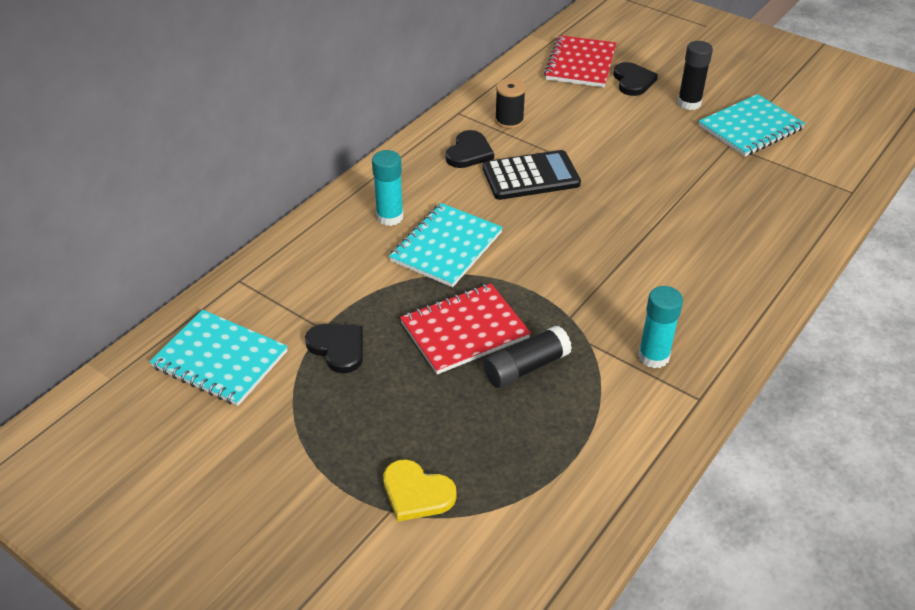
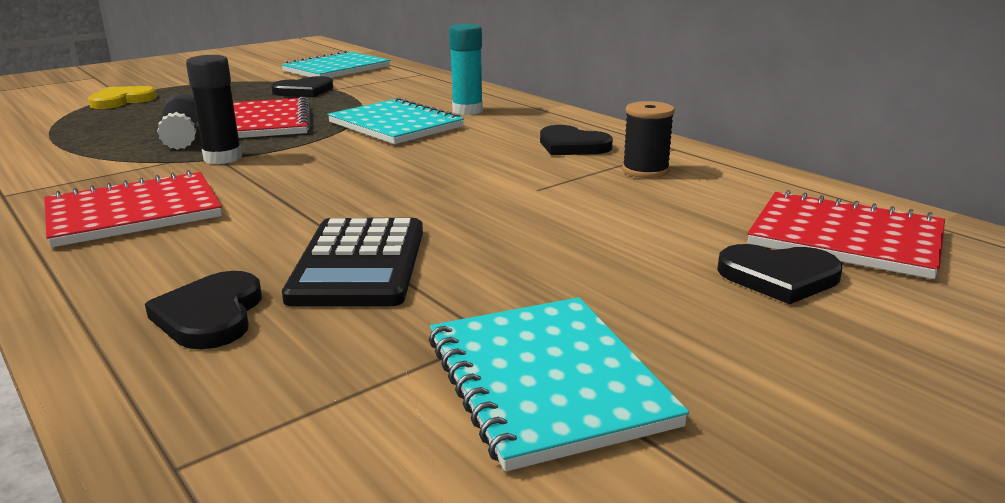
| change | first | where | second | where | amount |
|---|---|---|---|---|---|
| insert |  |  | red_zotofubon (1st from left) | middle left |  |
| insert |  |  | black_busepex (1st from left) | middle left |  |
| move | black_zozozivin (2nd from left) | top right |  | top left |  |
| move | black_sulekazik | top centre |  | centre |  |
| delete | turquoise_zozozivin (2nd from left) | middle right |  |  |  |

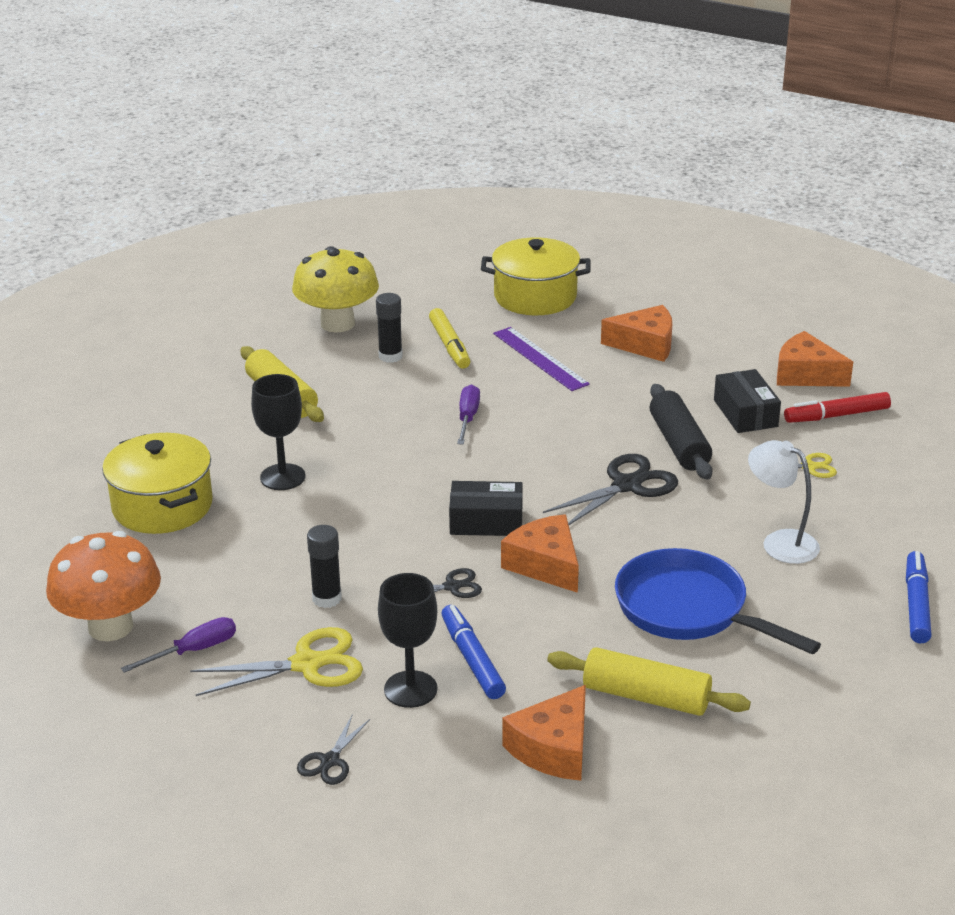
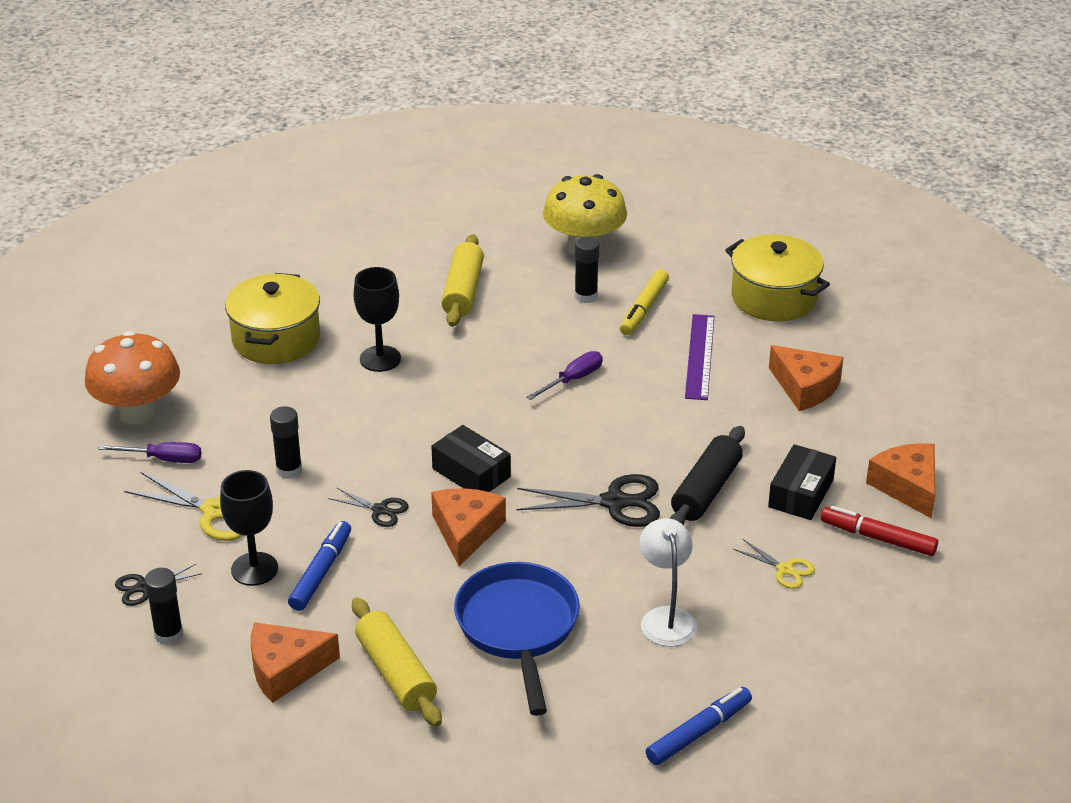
| change | first | where | second | where | amount |
|---|---|---|---|---|---|
| insert |  |  | black_zozozivin (1st from left) | bottom left |  |

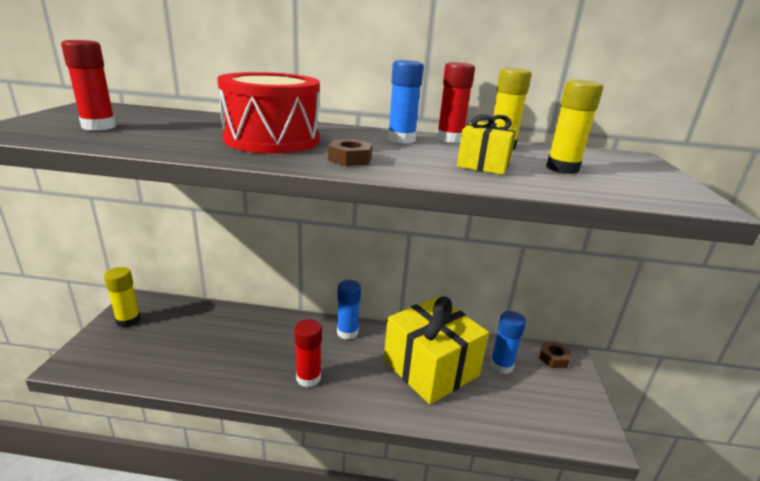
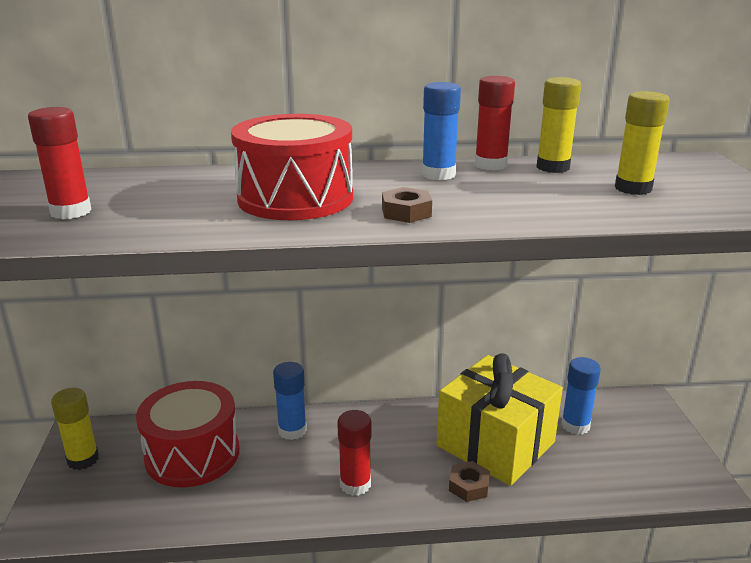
| change | first | where | second | where | amount |
|---|---|---|---|---|---|
| insert |  |  | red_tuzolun (1st from left) | bottom left |  |
| move | blue_zozozivin (1st from left) | centre |  | bottom centre |  |
| move | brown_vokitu (2nd from left) | bottom right |  | bottom centre |  |
| delete | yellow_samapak (2nd from left) | top centre |  |  |  |

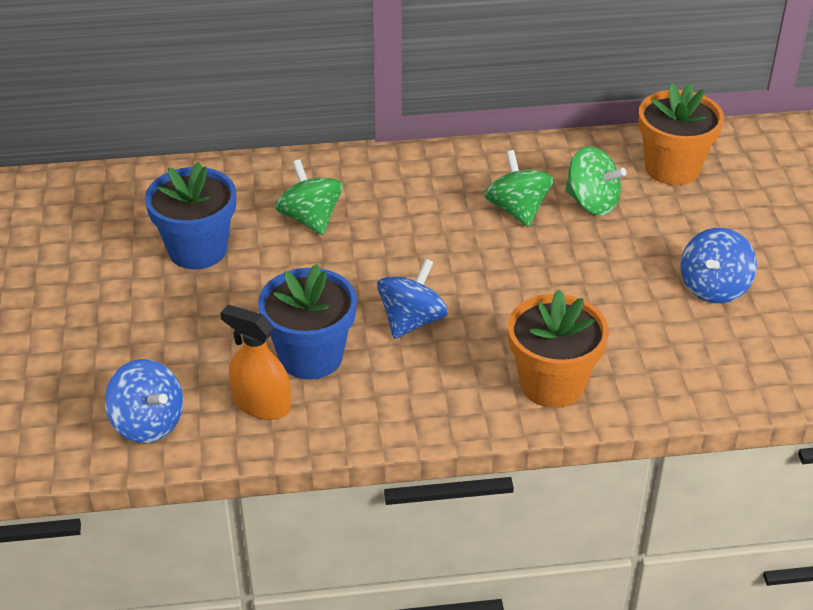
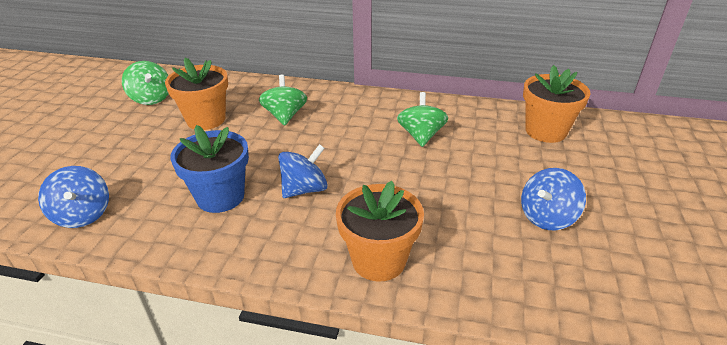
| change | first | where | second | where | amount |
|---|---|---|---|---|---|
| move | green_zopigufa (3rd from left in the first image) | top right | green_zopigufa (1st from left) | top left |  |
| recolor | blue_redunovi (1st from left) | middle left | orange_redunovi (1st from left) | top left |  |
| delete | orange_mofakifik | middle left |  |  |  |

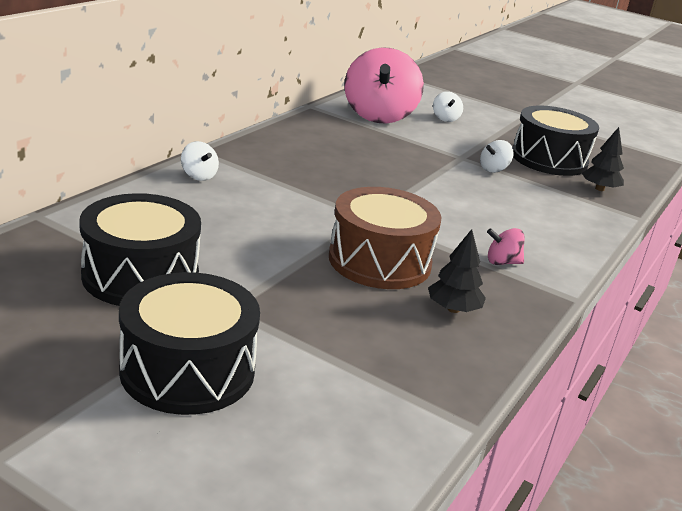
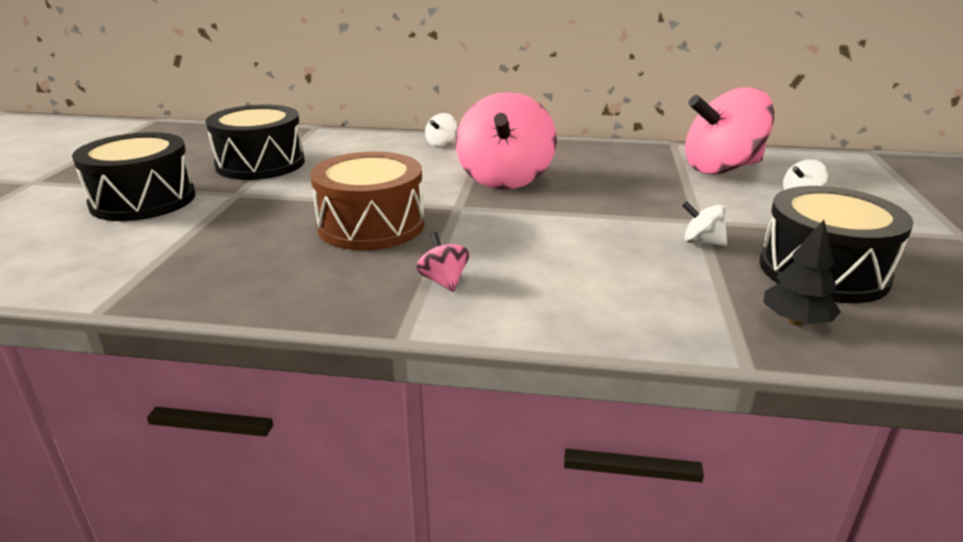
| change | first | where | second | where | amount |
|---|---|---|---|---|---|
| insert |  |  | pink_zopigufa (2nd from left) | top centre |  |
| delete | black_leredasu (1st from left) | middle right |  |  |  |

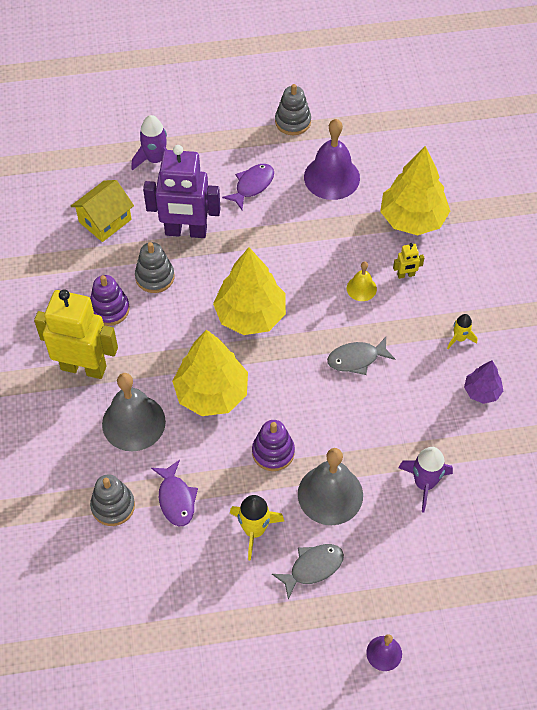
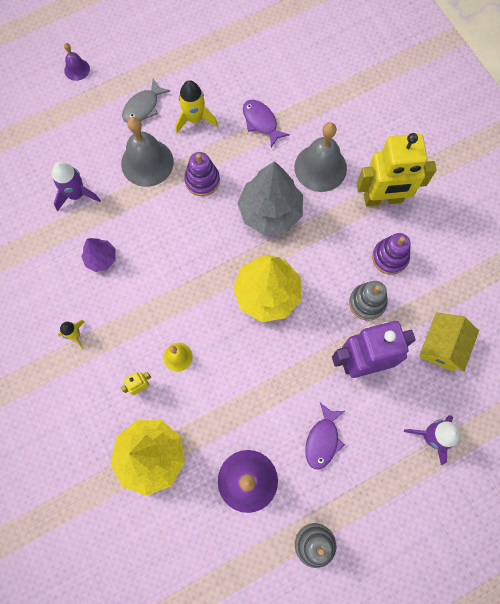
| change | first | where | second | where | amount |
|---|---|---|---|---|---|
| move | purple_leredasu | middle right |  | middle left |  |
| recolor | yellow_leredasu (1st from left) | centre | grey_leredasu | top centre |  |
| delete | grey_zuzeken (1st from left) | bottom left |  |  |  |
| delete | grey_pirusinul (2nd from left) | middle right |  |  |  |

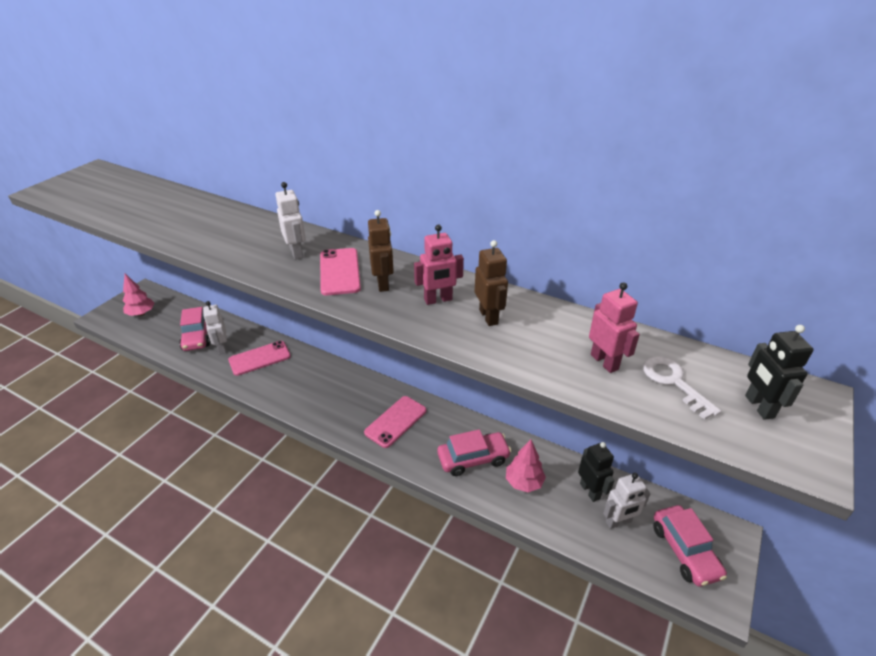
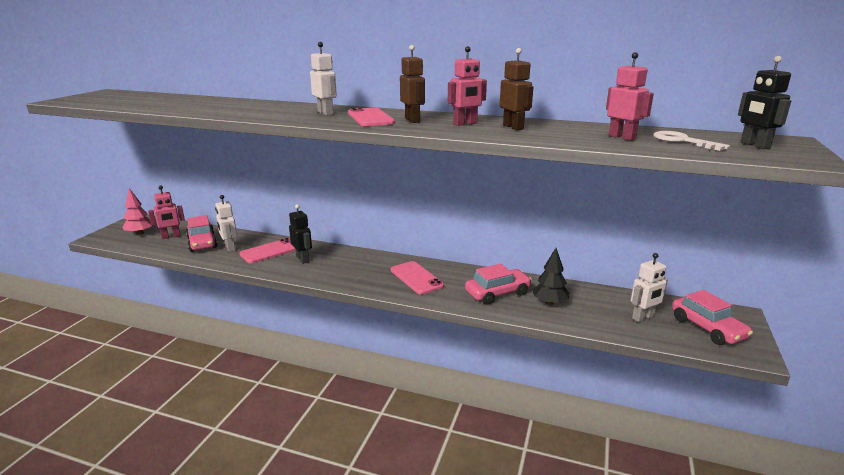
| change | first | where | second | where | amount |
|---|---|---|---|---|---|
| insert |  |  | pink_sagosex (1st from left) | middle left |  |
| move | black_sagosex (1st from left) | bottom right |  | centre |  |
| rotate | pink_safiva (3rd from left) | centre |  | centre | 60 degrees counterclockwise |
| recolor | pink_leredasu (2nd from left) | bottom centre | black_leredasu | centre |  |

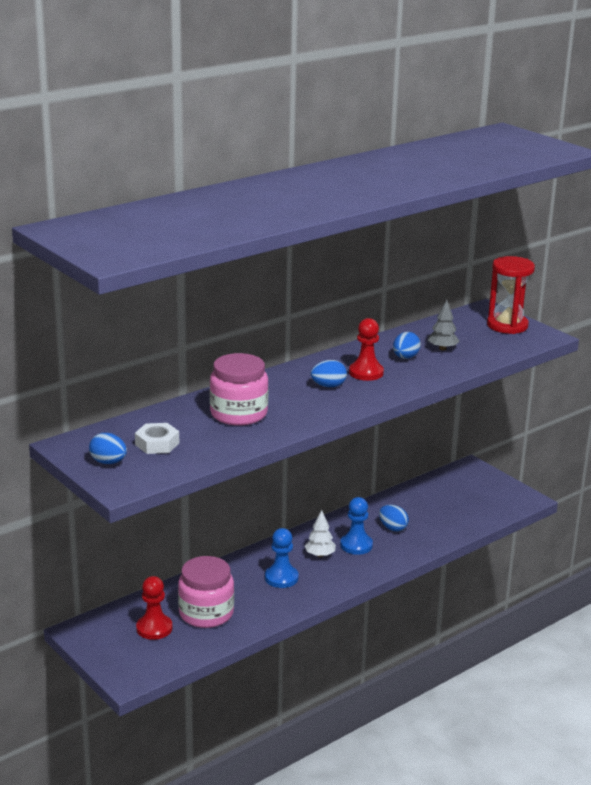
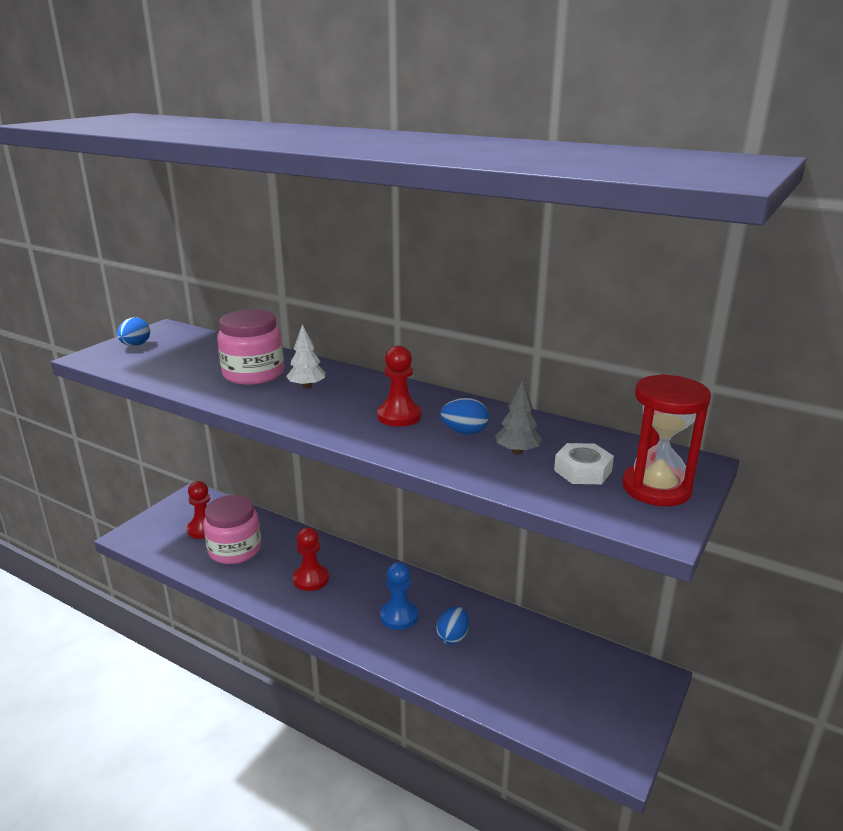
| change | first | where | second | where | amount |
|---|---|---|---|---|---|
| move | white_leredasu | bottom centre |  | centre |  |
| recolor | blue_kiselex (1st from left) | bottom centre | red_kiselex (2nd from left) | bottom centre |  |
| move | white_vokitu | middle left |  | middle right |  |
| delete | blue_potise (2nd from left) | centre |  |  |  |

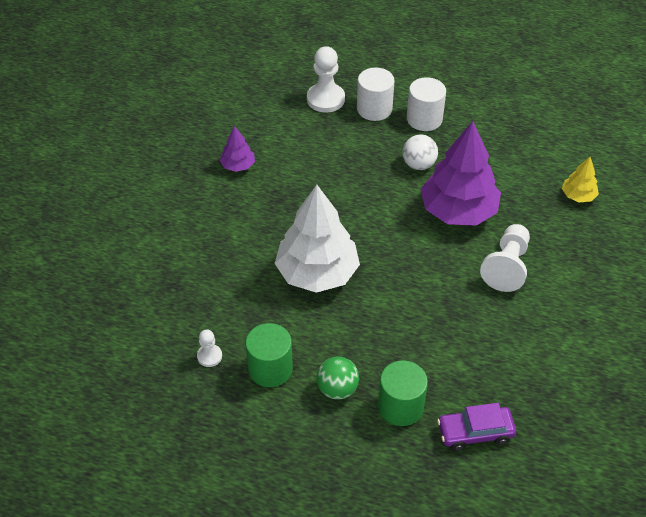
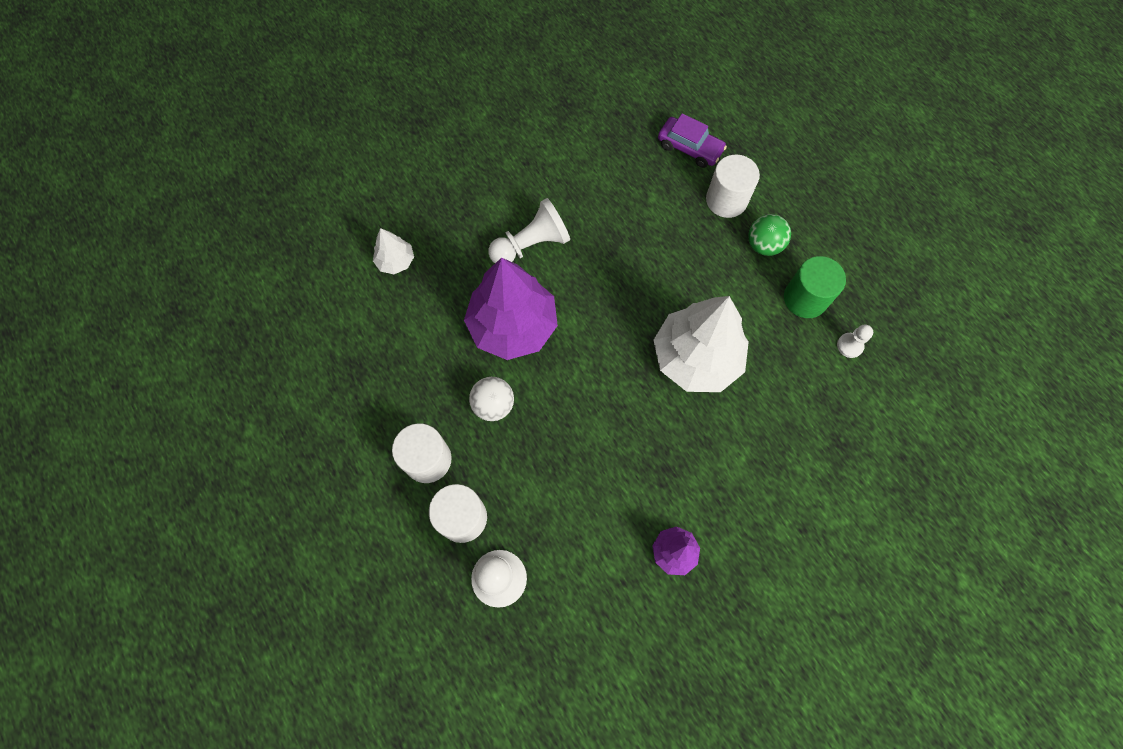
| change | first | where | second | where | amount |
|---|---|---|---|---|---|
| recolor | yellow_leredasu | middle right | white_leredasu (1st from left) | centre |  |
| recolor | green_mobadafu (2nd from left) | bottom centre | white_mobadafu (3rd from left) | top centre |  |

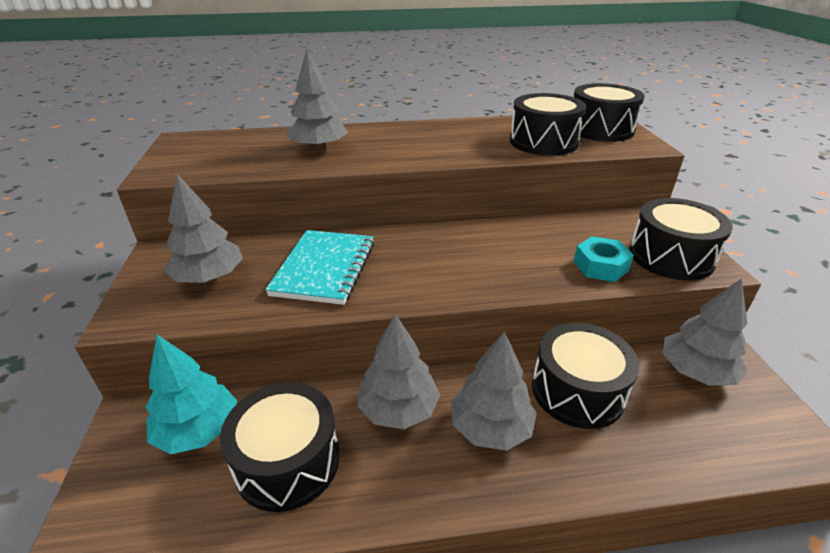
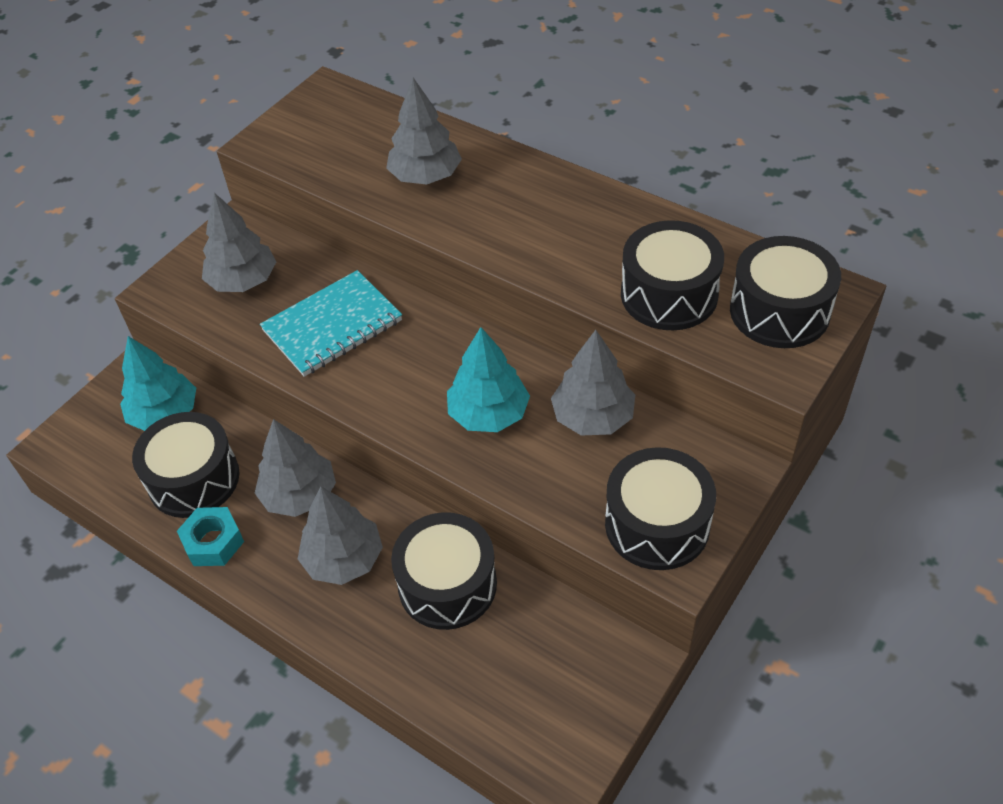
| change | first | where | second | where | amount |
|---|---|---|---|---|---|
| move | turquoise_vokitu | middle right |  | bottom left |  |
| insert |  |  | turquoise_leredasu (2nd from left) | centre |  |
| move | grey_leredasu (5th from left) | middle right |  | centre |  |

